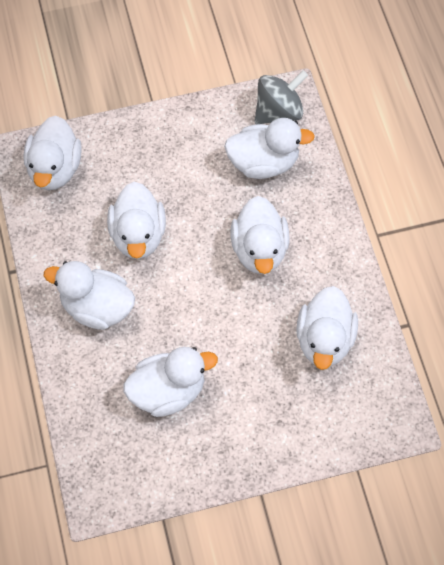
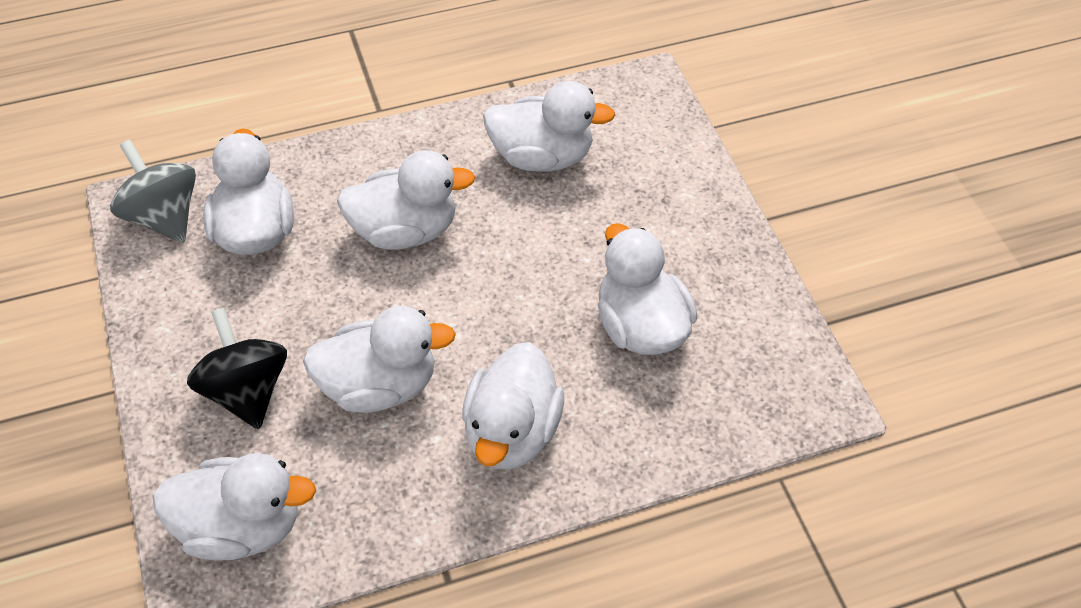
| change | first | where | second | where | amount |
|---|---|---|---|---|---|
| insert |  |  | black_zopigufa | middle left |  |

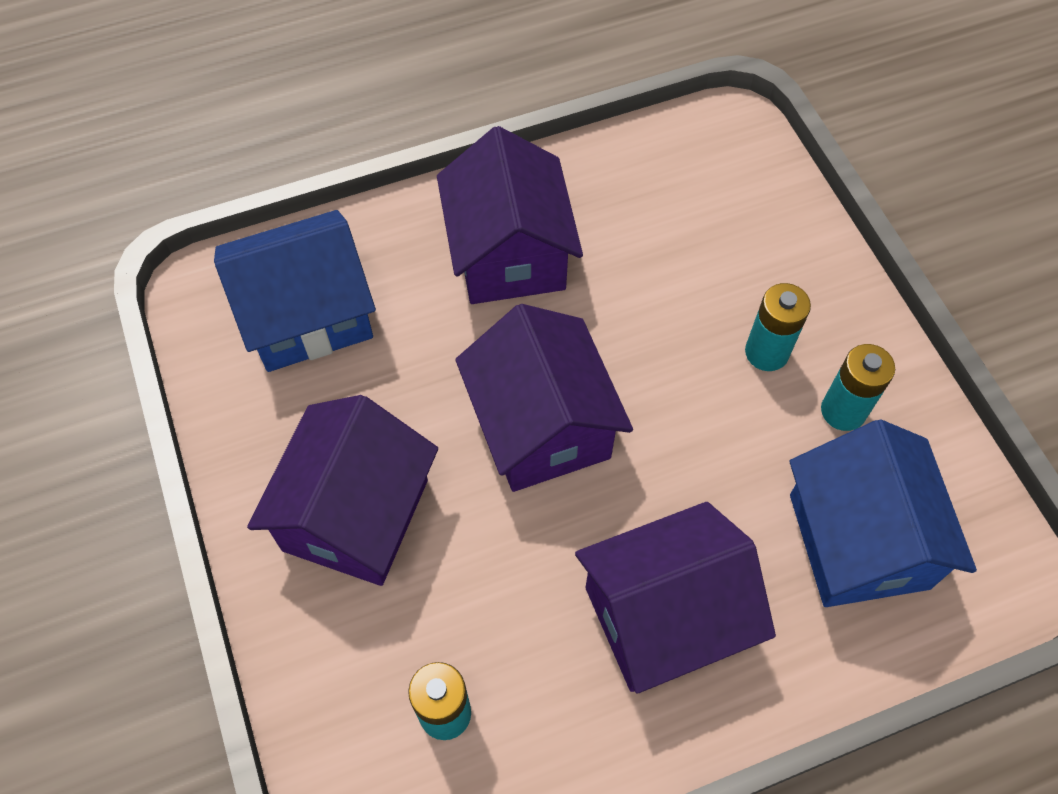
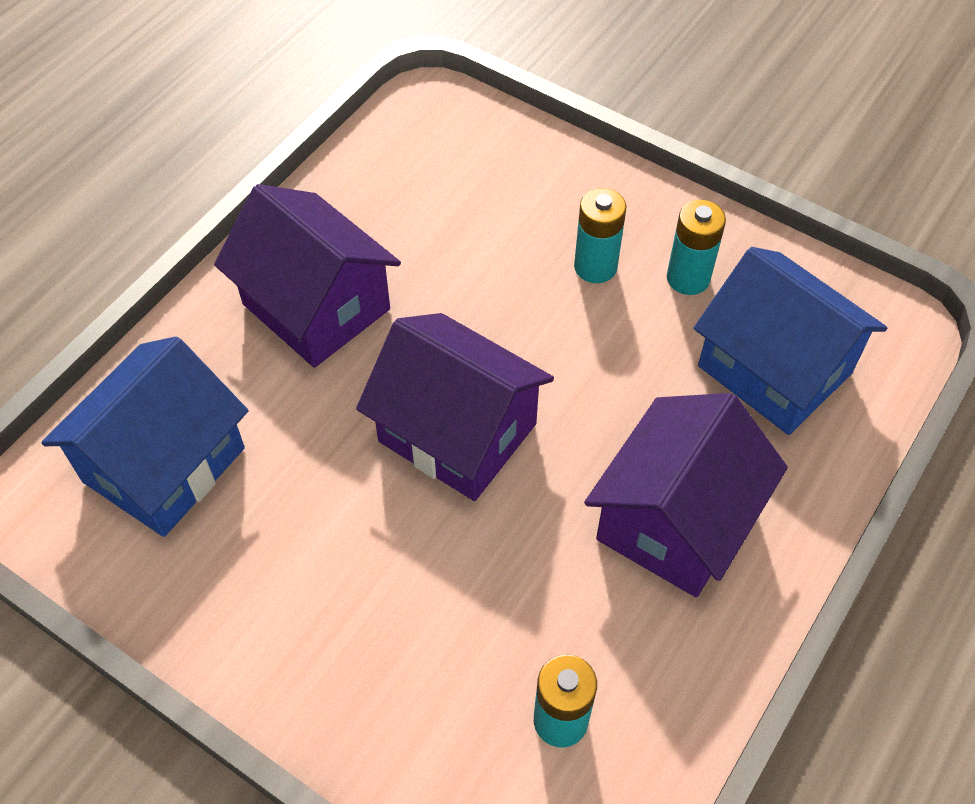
| change | first | where | second | where | amount |
|---|---|---|---|---|---|
| delete | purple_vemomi (1st from left) | middle left |  |  |  |

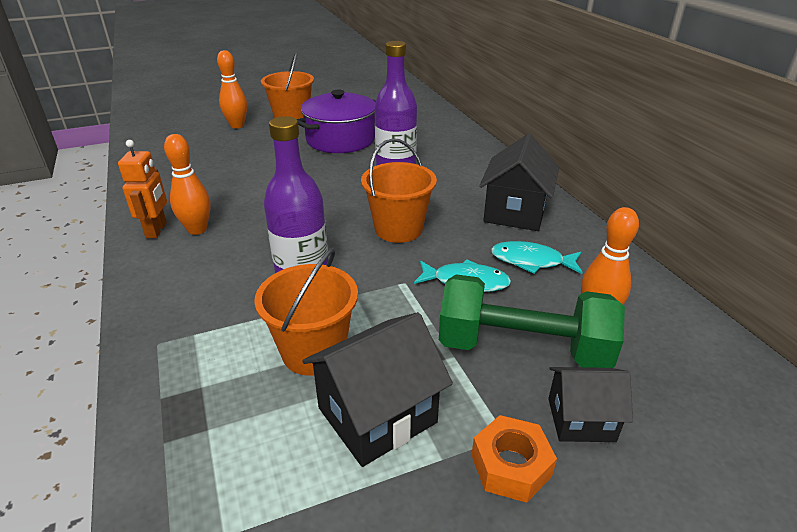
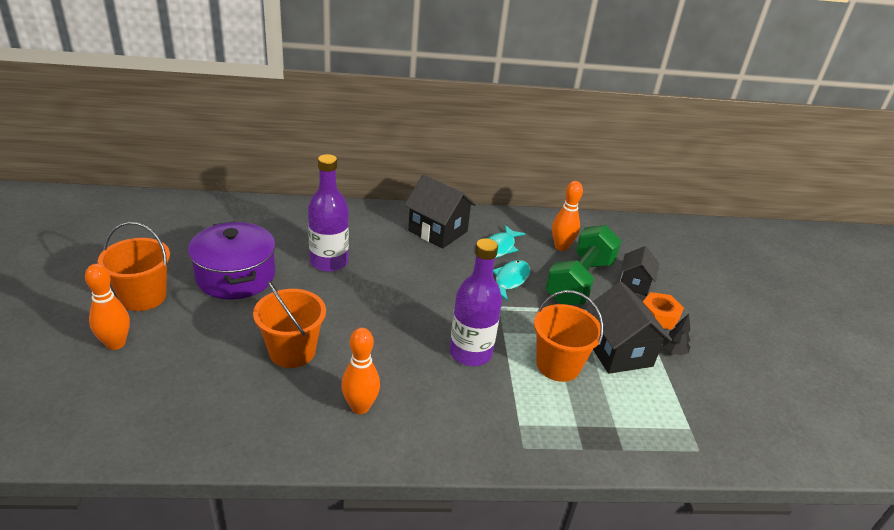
| change | first | where | second | where | amount |
|---|---|---|---|---|---|
| move | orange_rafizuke (3rd from left in the first image) | centre | orange_rafizuke (2nd from left) | middle left |  |
| insert |  |  | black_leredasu | middle right |  |
| delete | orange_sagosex | middle left |  |  |  |

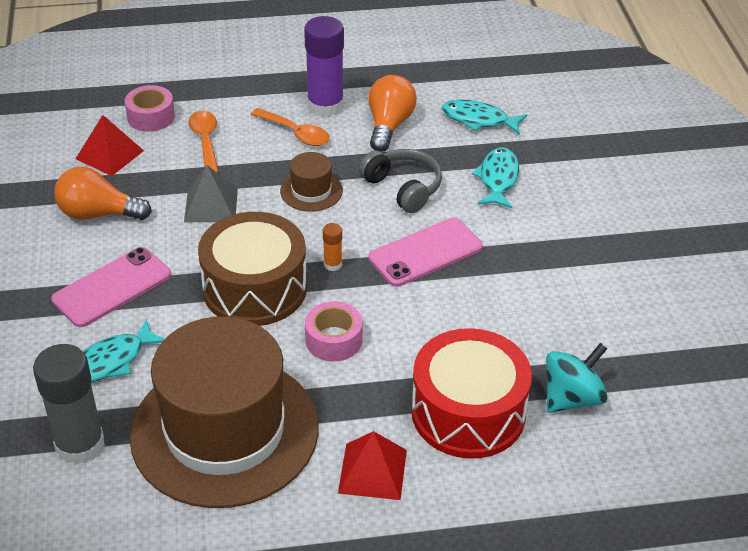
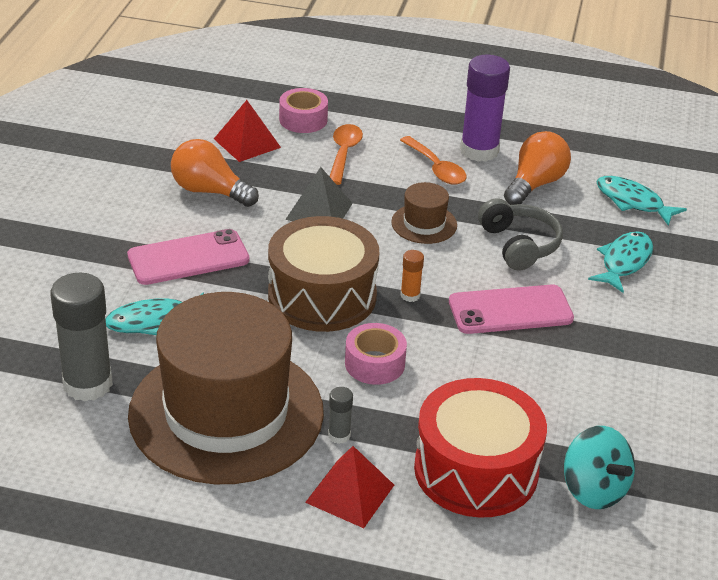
| change | first | where | second | where | amount |
|---|---|---|---|---|---|
| insert |  |  | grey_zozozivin (2nd from left) | bottom centre |  |
| rotate | turquoise_zopigufa | bottom right |  | bottom right | 75 degrees clockwise |

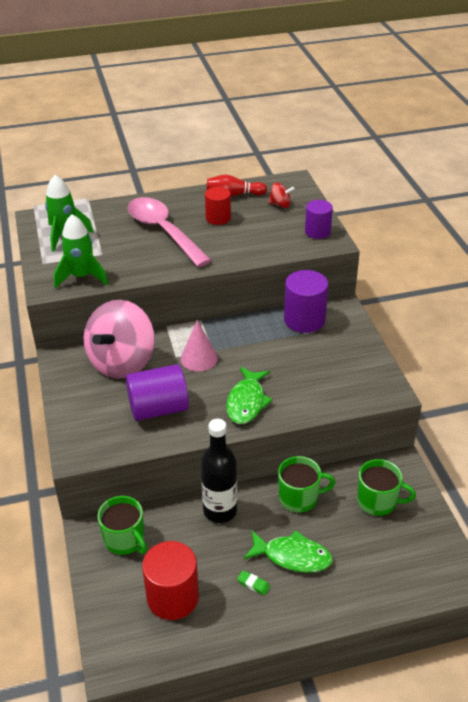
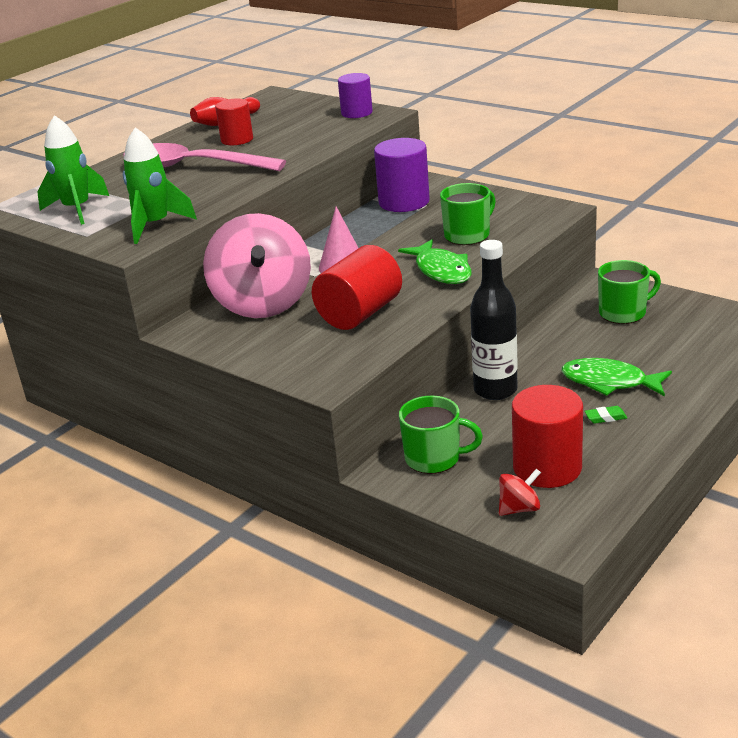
| change | first | where | second | where | amount |
|---|---|---|---|---|---|
| recolor | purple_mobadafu (1st from left) | centre | red_mobadafu (2nd from left) | centre |  |
| move | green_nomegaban (2nd from left) | bottom centre |  | top centre |  |
| move | red_zopigufa | top centre |  | bottom right |  |
| rotate | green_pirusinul (2nd from left) | bottom centre |  | middle right | 135 degrees counterclockwise |

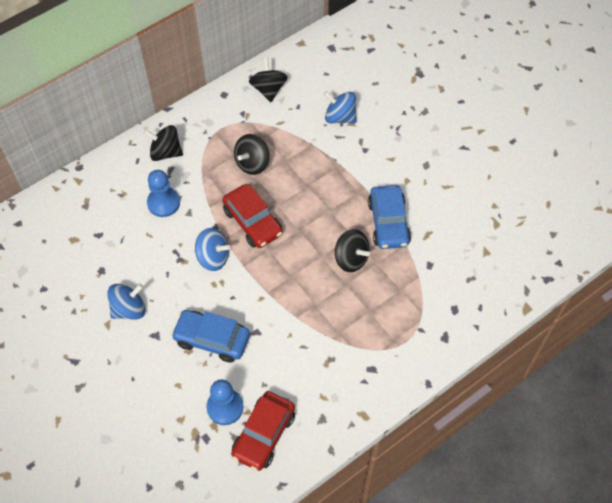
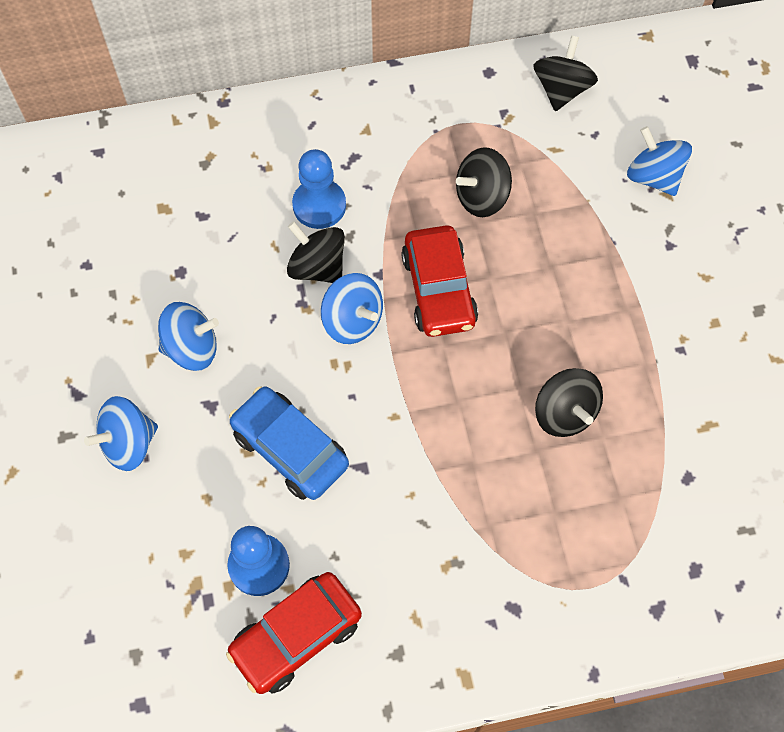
| change | first | where | second | where | amount |
|---|---|---|---|---|---|
| insert |  |  | blue_zopigufa (1st from left) | middle left |  |
| move | black_zopigufa (1st from left) | top left |  | centre |  |
| delete | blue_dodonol (2nd from left) | centre |  |  |  |

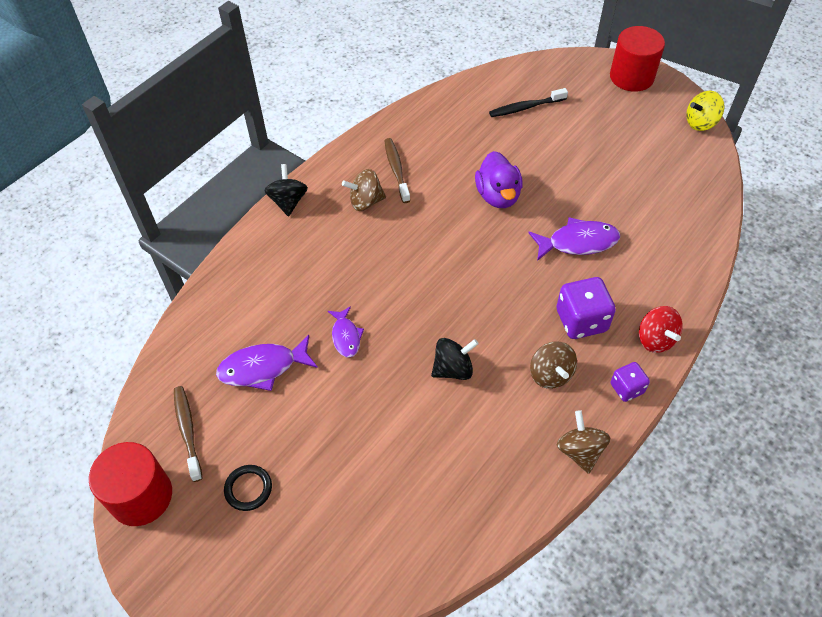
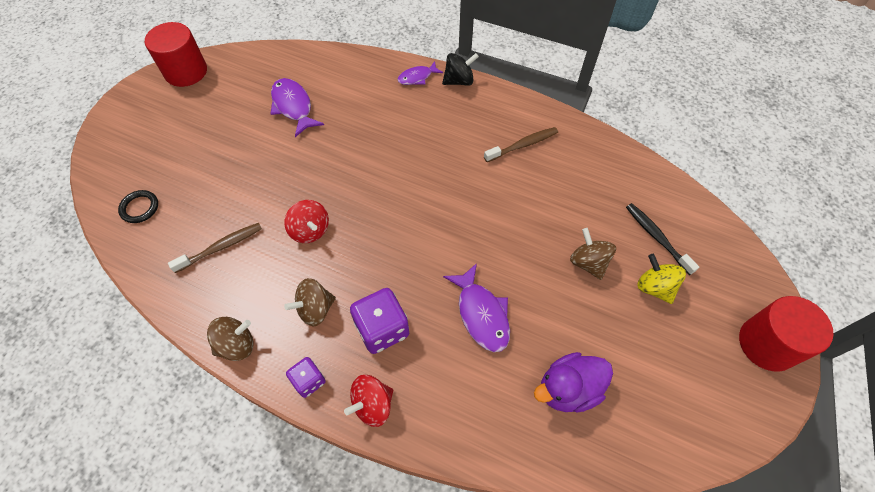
| change | first | where | second | where | amount |
|---|---|---|---|---|---|
| move | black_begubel | bottom left |  | middle left |  |
| move | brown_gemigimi (1st from left) | bottom left |  | middle left |  |
| recolor | black_zopigufa (2nd from left) | centre | red_zopigufa (1st from left) | centre |  |
| move | purple_pirusinul (2nd from left) | centre |  | top centre |  |
| move | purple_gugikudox | top centre |  | bottom centre |  |
| move | brown_zopigufa (1st from left in the first image) | top centre | brown_zopigufa (3rd from left) | middle right |  |
| move | yellow_zopigufa | top right |  | middle right |  |

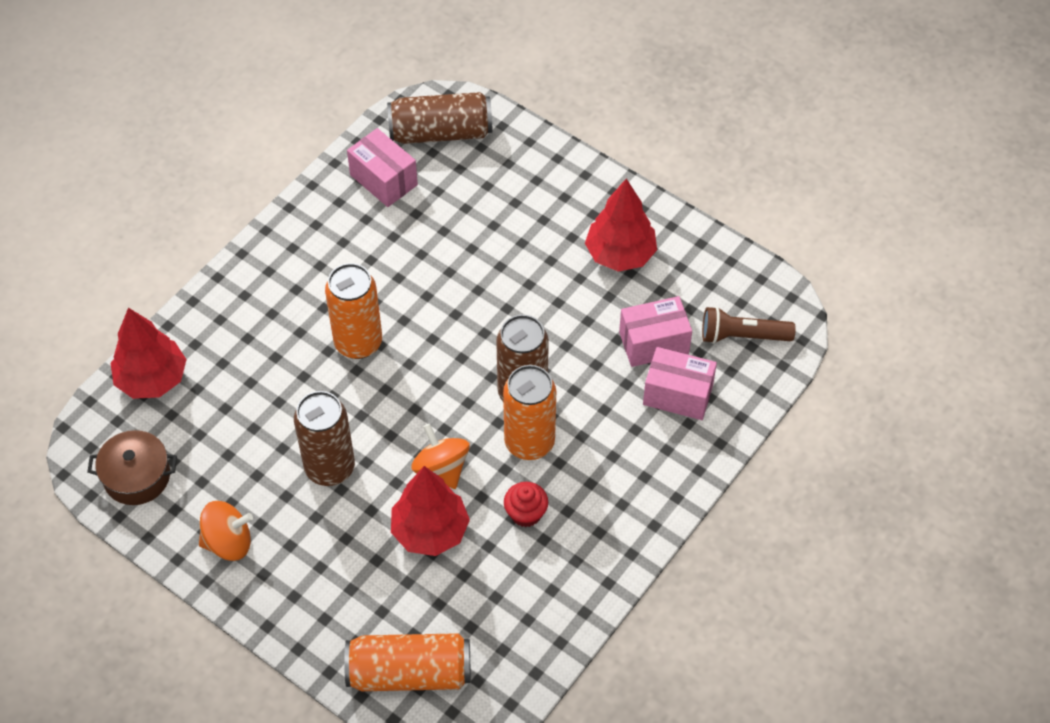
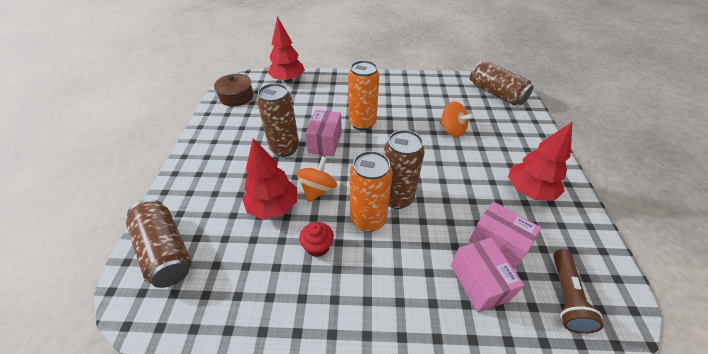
| change | first | where | second | where | amount |
|---|---|---|---|---|---|
| recolor | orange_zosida (2nd from left) | bottom centre | brown_zosida (1st from left) | bottom left |  |
| move | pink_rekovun (1st from left) | top centre |  | centre |  |
| move | orange_zopigufa (1st from left in the first image) | bottom left | orange_zopigufa (2nd from left) | centre |  |
| rotate | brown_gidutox | middle right |  | bottom right | 135 degrees counterclockwise |

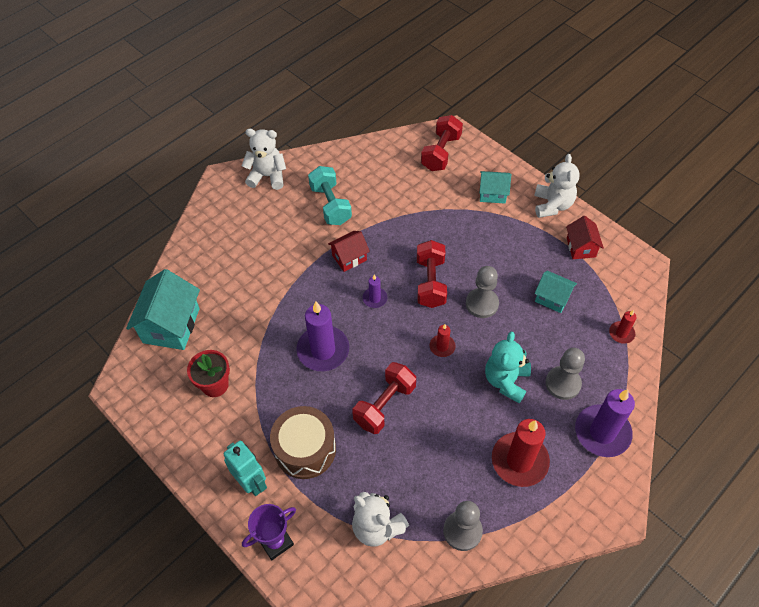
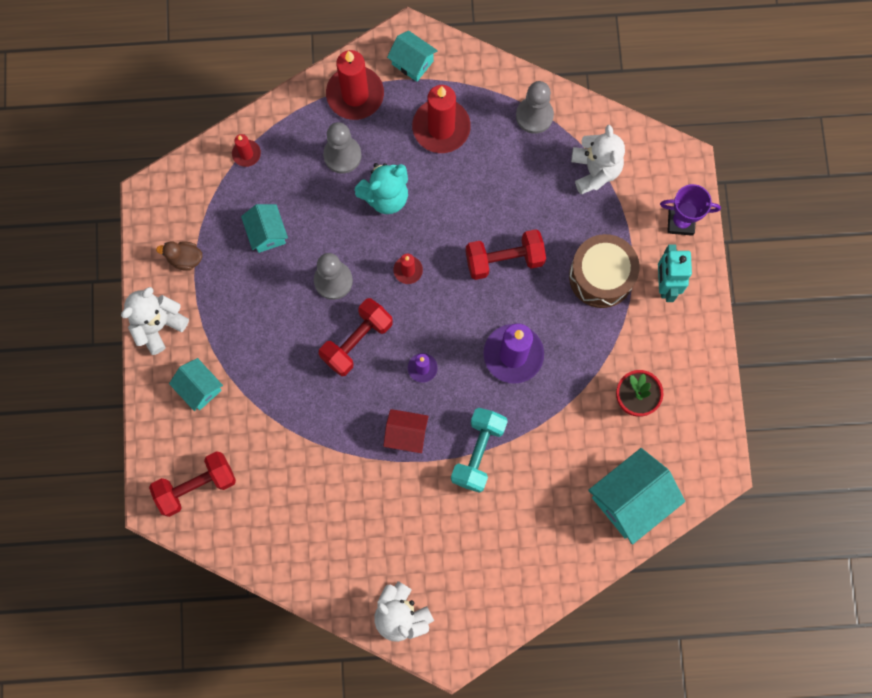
| change | first | where | second | where | amount |
|---|---|---|---|---|---|
| replace | red_vemomi (2nd from left) | middle right | brown_gugikudox | middle left |  |
| recolor | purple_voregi (3rd from left) | bottom right | red_voregi (2nd from left) | top centre |  |
| insert |  |  | turquoise_vemomi (3rd from left) | top centre |  |
| move | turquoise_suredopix | top centre |  | centre |  |

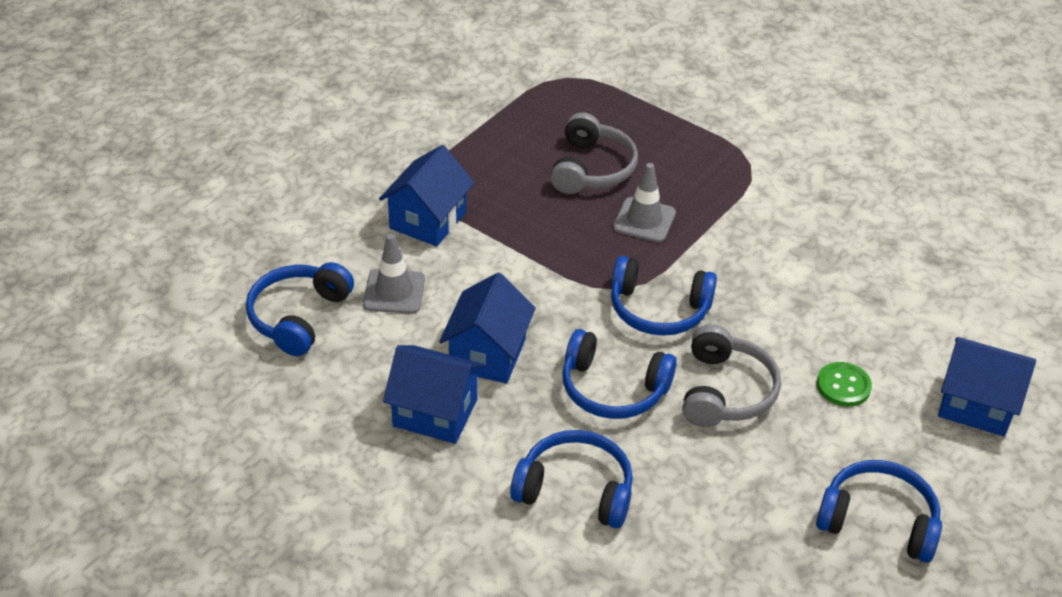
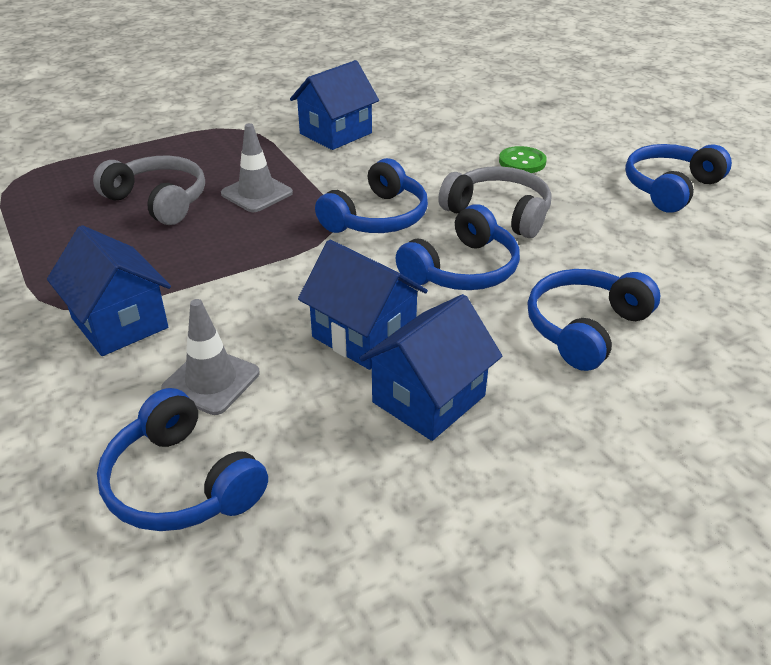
| change | first | where | second | where | amount |
|---|---|---|---|---|---|
| move | blue_vemomi (4th from left in the first image) | middle right | blue_vemomi (2nd from left) | top centre |  |

